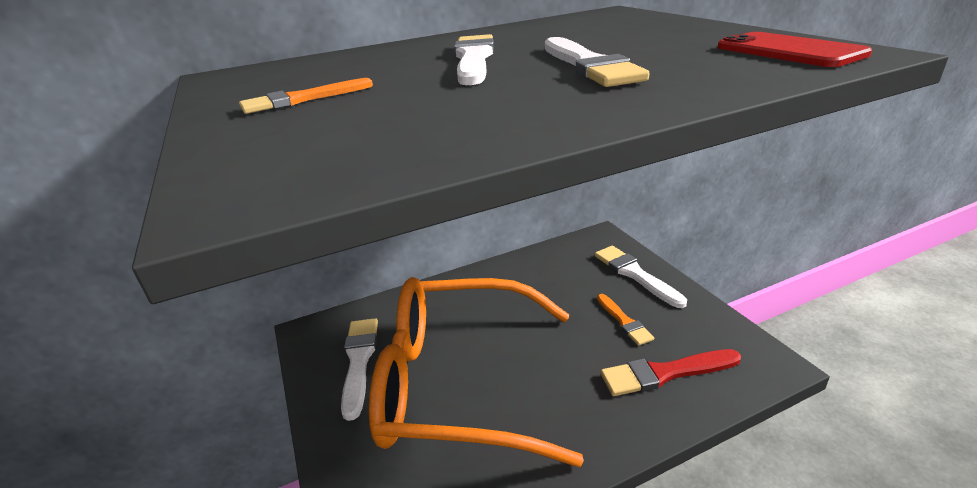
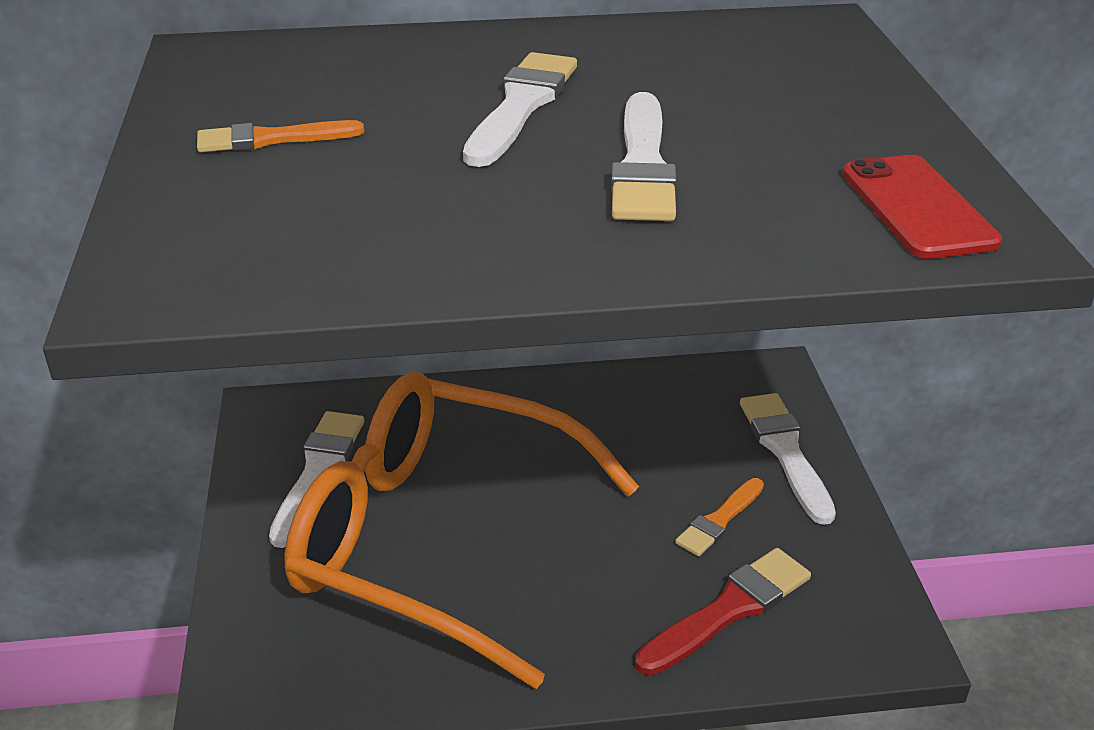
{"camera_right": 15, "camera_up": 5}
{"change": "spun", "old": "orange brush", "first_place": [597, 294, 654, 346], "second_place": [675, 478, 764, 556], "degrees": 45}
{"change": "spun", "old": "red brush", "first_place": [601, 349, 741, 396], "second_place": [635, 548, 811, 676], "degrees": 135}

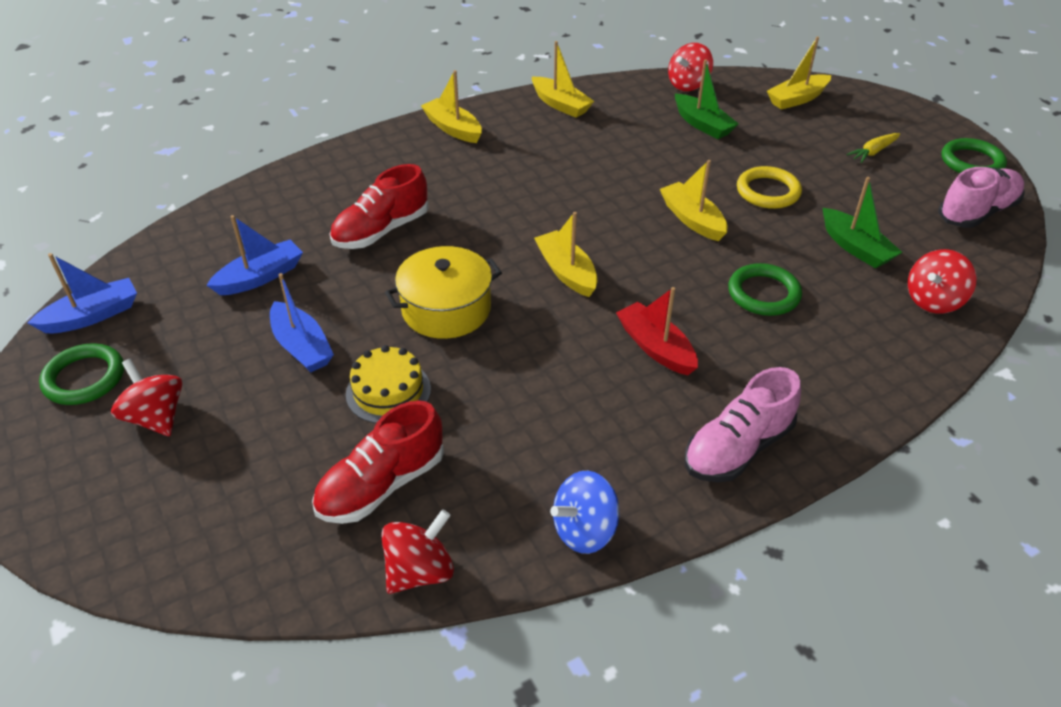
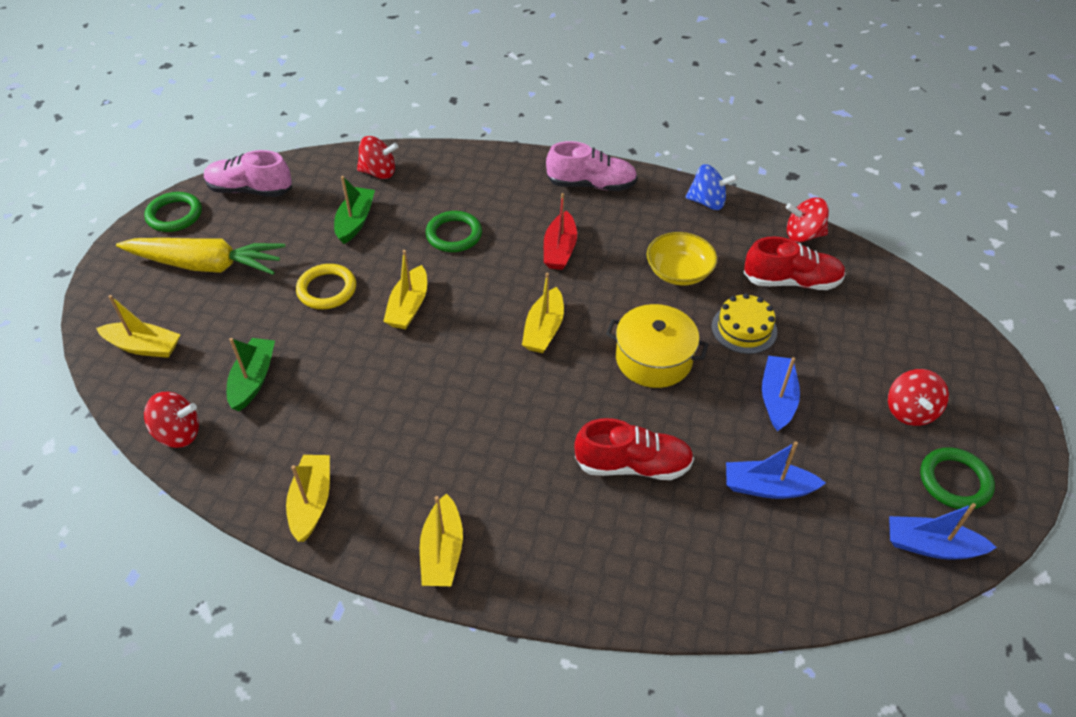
{"camera_right": -135, "camera_up": 5}
{"change": "size", "old": "yellow carrot", "first_place": [847, 133, 900, 163], "second_place": [116, 238, 285, 275], "factor": 2.39}
{"change": "appeared", "new": "yellow bowl", "second_place": [646, 232, 717, 286]}

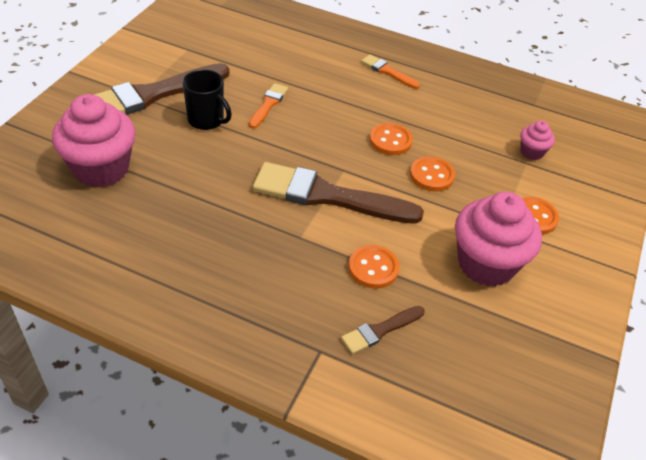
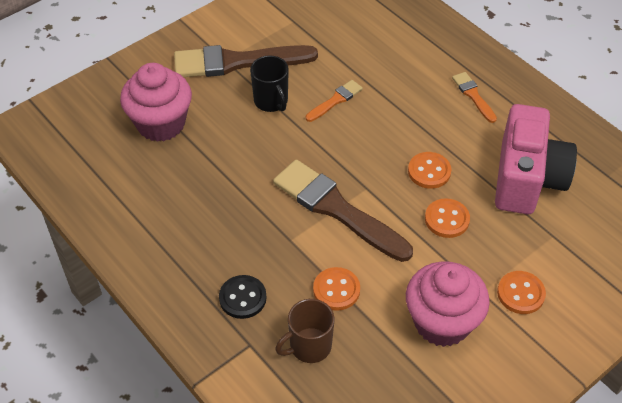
{"camera_right": 30, "camera_up": 5}
{"change": "missing", "old": "pink cupcake", "first_place": [520, 121, 555, 160]}
{"change": "exchanged", "old": "brown brush", "new": "brown mug", "first_place": [341, 306, 425, 354], "second_place": [275, 299, 334, 363]}
{"change": "appeared", "new": "pink camera", "second_place": [495, 104, 577, 214]}
{"change": "appeared", "new": "black button", "second_place": [219, 275, 267, 319]}

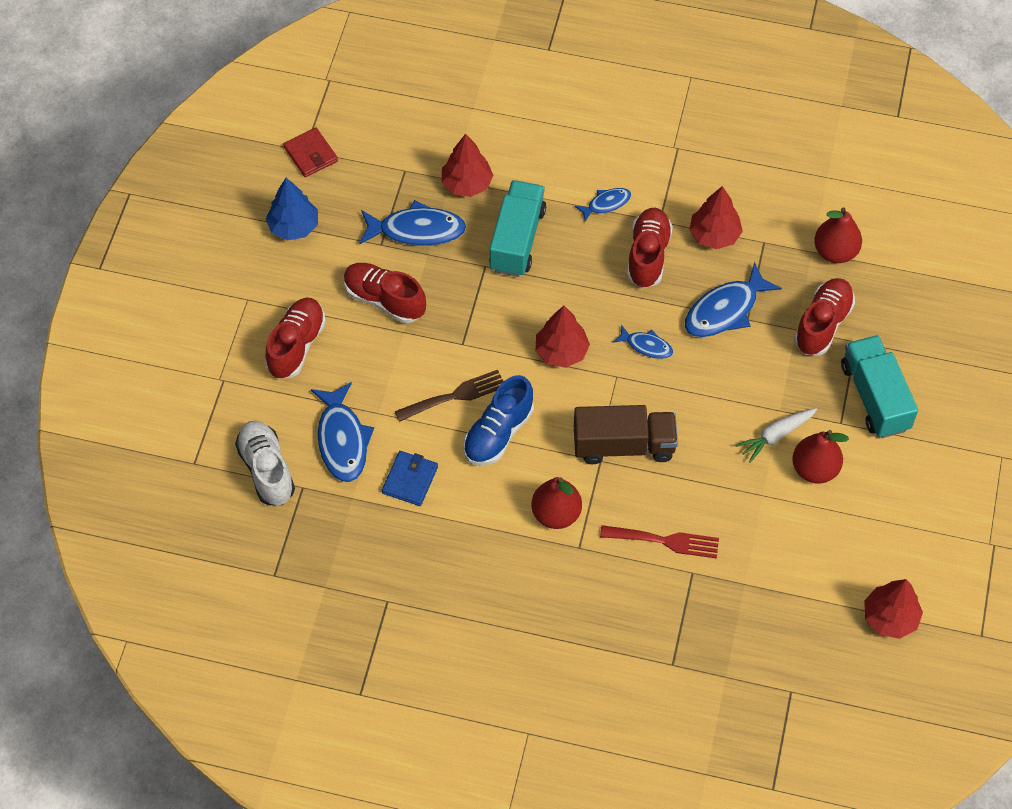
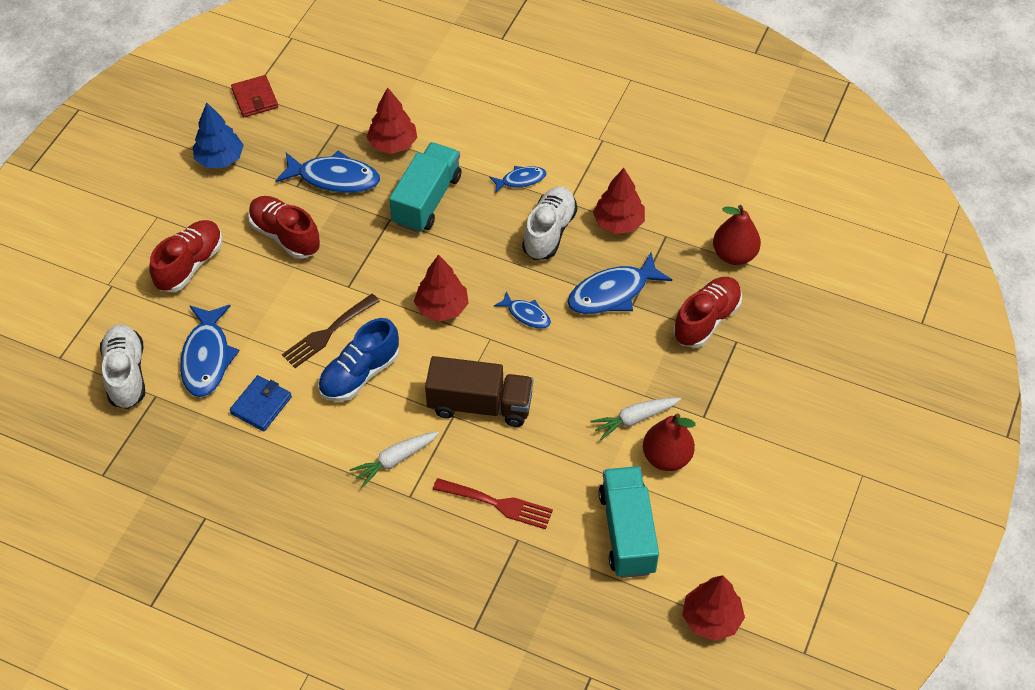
{"camera_right": 10, "camera_up": -5}
{"change": "colour", "old": "red shoe", "new": "white shoe", "first_place": [627, 208, 673, 288], "second_place": [522, 187, 577, 260]}
{"change": "relocated", "old": "turquoise truck", "first_place": [841, 335, 918, 438], "second_place": [599, 466, 659, 578]}
{"change": "spun", "old": "brown fork", "first_place": [395, 370, 504, 422], "second_place": [282, 294, 379, 368], "degrees": 150}
{"change": "exchanged", "old": "red pear", "new": "white carrot", "first_place": [531, 477, 582, 529], "second_place": [350, 432, 439, 488]}

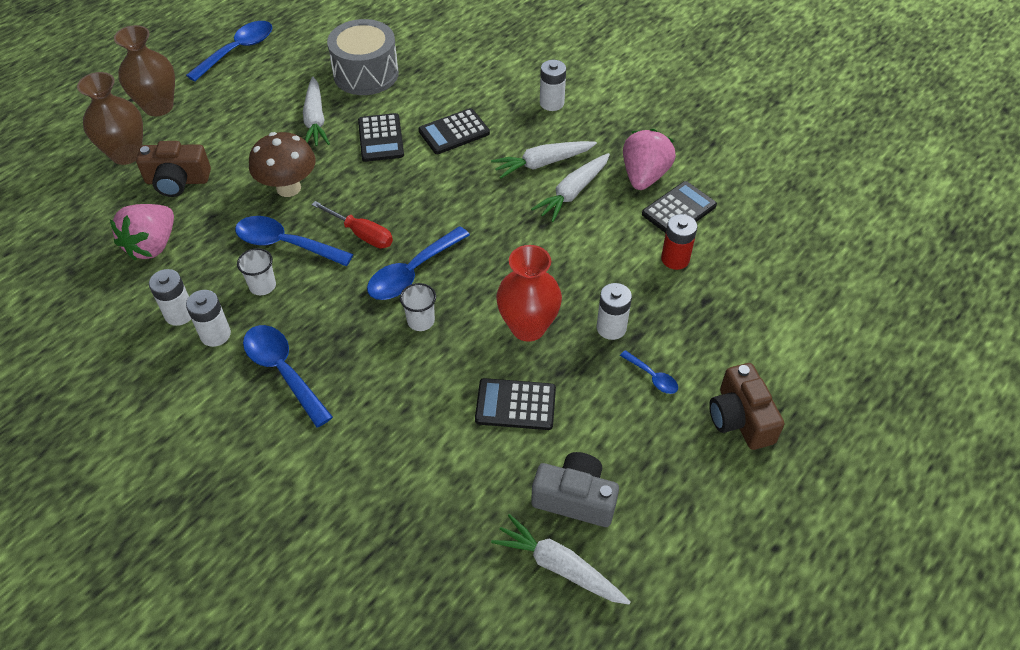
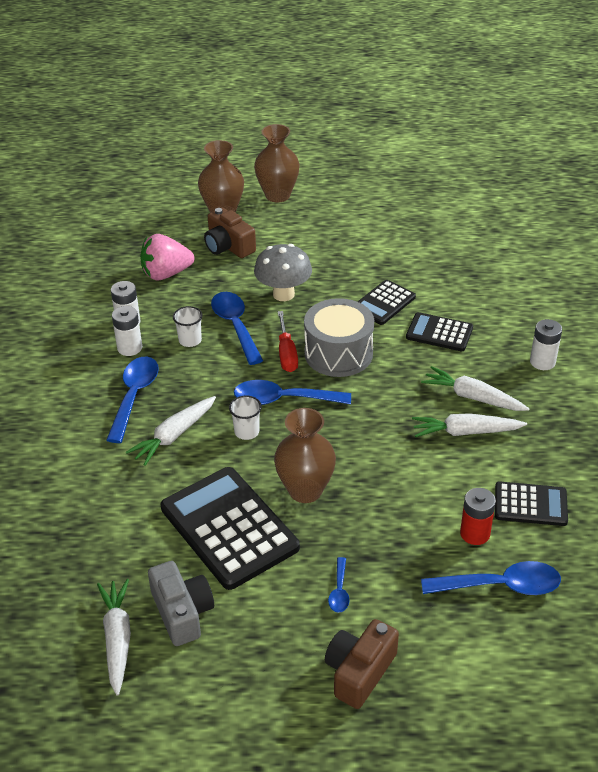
{"camera_right": 50, "camera_up": -10}
{"change": "relocated", "old": "grey drum", "first_place": [327, 19, 399, 95], "second_place": [304, 298, 374, 377]}
{"change": "relocated", "old": "blue spoon", "first_place": [186, 21, 272, 81], "second_place": [421, 561, 561, 595]}
{"change": "relocated", "old": "white carrot", "first_place": [303, 77, 330, 146], "second_place": [126, 396, 216, 466]}
{"change": "missing", "old": "pink strawberry", "first_place": [623, 129, 676, 190]}
{"change": "colour", "old": "brown mushroom", "new": "grey mushroom", "first_place": [249, 132, 315, 197], "second_place": [254, 244, 312, 301]}
{"change": "colour", "old": "red vase", "new": "brown vase", "first_place": [496, 245, 562, 342], "second_place": [274, 408, 336, 503]}
{"change": "missing", "old": "white battery", "first_place": [596, 283, 632, 340]}
{"change": "size", "old": "black calculator", "first_place": [475, 378, 556, 430], "second_place": [161, 467, 300, 590], "factor": 1.82}

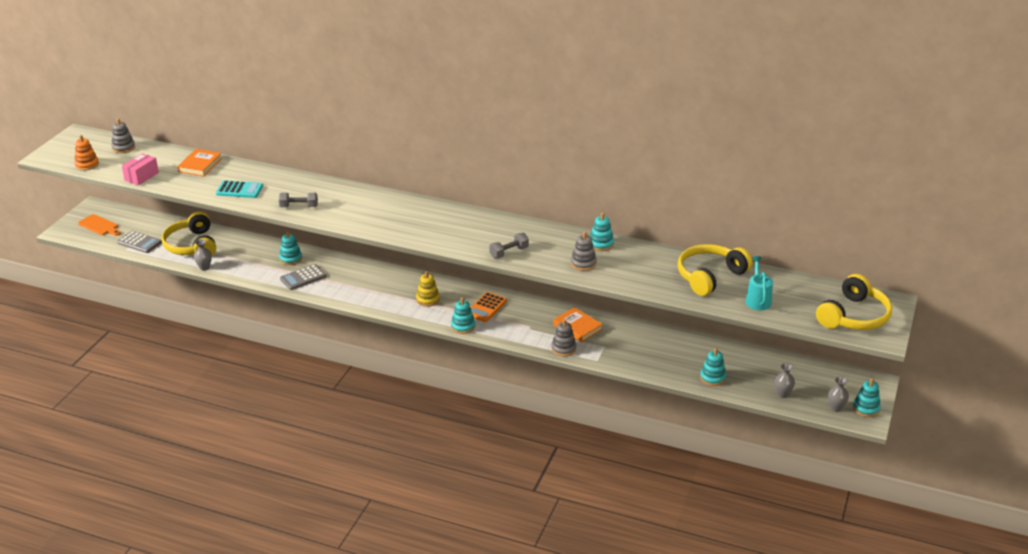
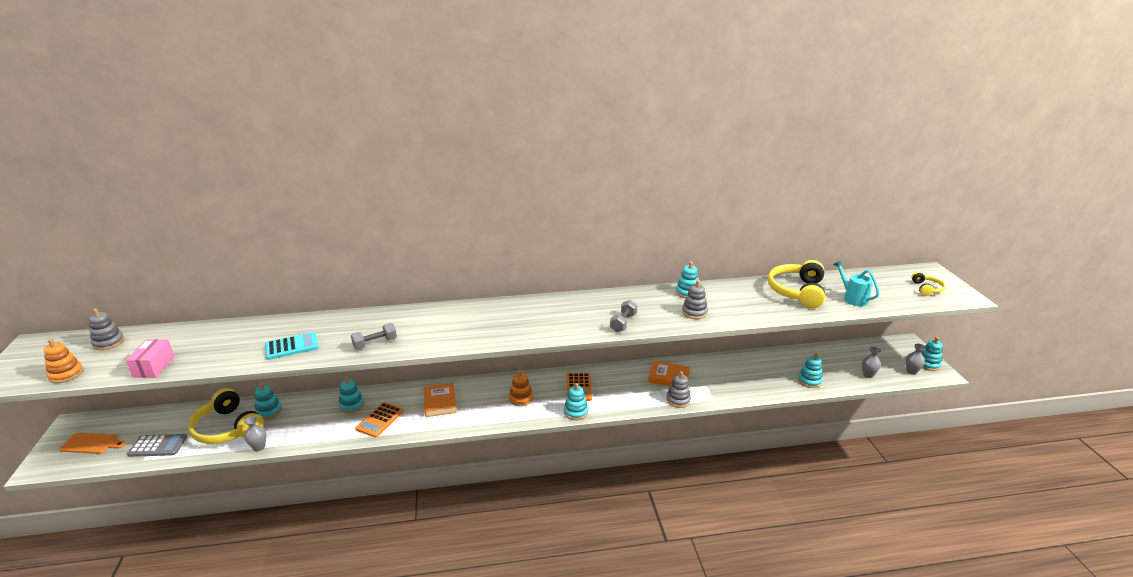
{"camera_right": -30, "camera_up": -5}
{"change": "relocated", "old": "orange book", "first_place": [177, 149, 222, 177], "second_place": [424, 383, 457, 417]}
{"change": "colour", "old": "grey calculator", "new": "orange calculator", "first_place": [280, 264, 326, 290], "second_place": [356, 402, 404, 438]}
{"change": "colour", "old": "yellow stacking toy", "new": "orange stacking toy", "first_place": [416, 271, 440, 307], "second_place": [509, 370, 533, 406]}
{"change": "size", "old": "yellow headphones", "first_place": [816, 274, 892, 330], "second_place": [911, 272, 945, 296], "factor": 0.5}
{"change": "appeared", "new": "turquoise stacking toy", "second_place": [255, 383, 282, 420]}

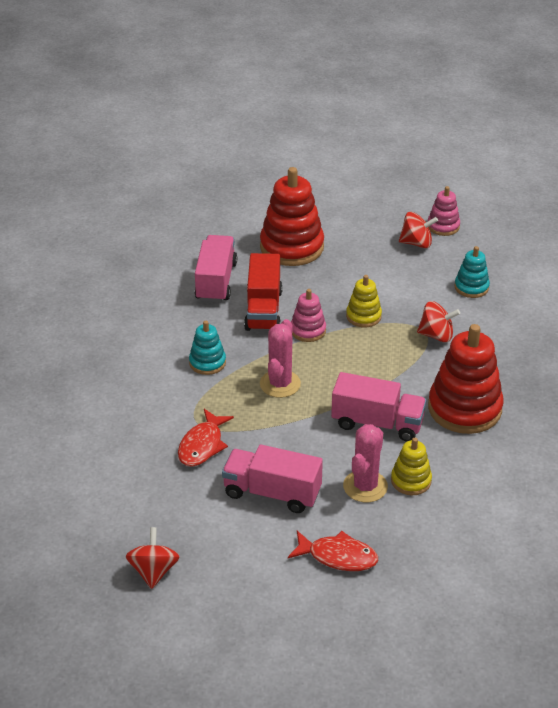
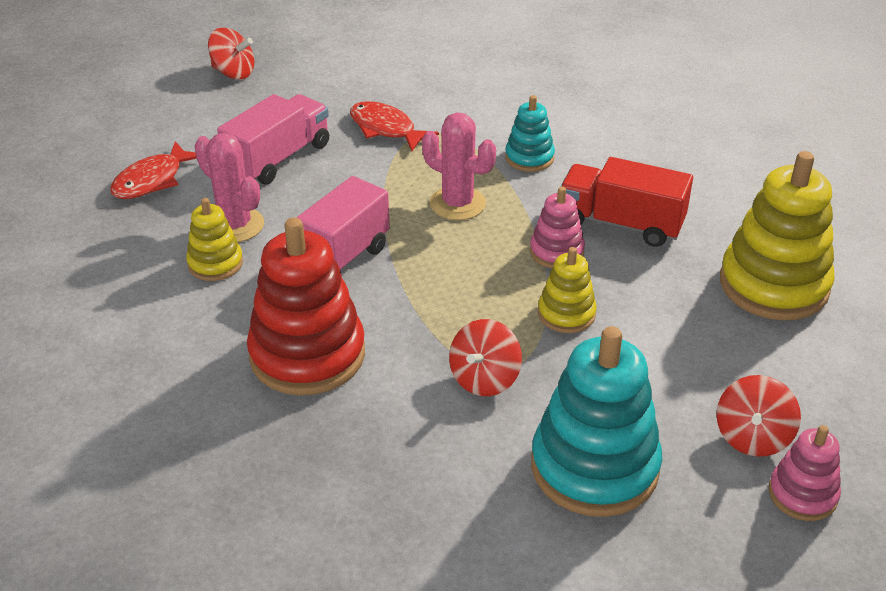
{"camera_right": 110, "camera_up": 0}
{"change": "colour", "old": "red stacking toy", "new": "yellow stacking toy", "first_place": [260, 167, 324, 266], "second_place": [720, 151, 834, 321]}
{"change": "missing", "old": "pink truck", "first_place": [195, 235, 237, 302]}
{"change": "size", "old": "turquoise stacking toy", "first_place": [454, 246, 490, 298], "second_place": [531, 326, 662, 517], "factor": 1.93}

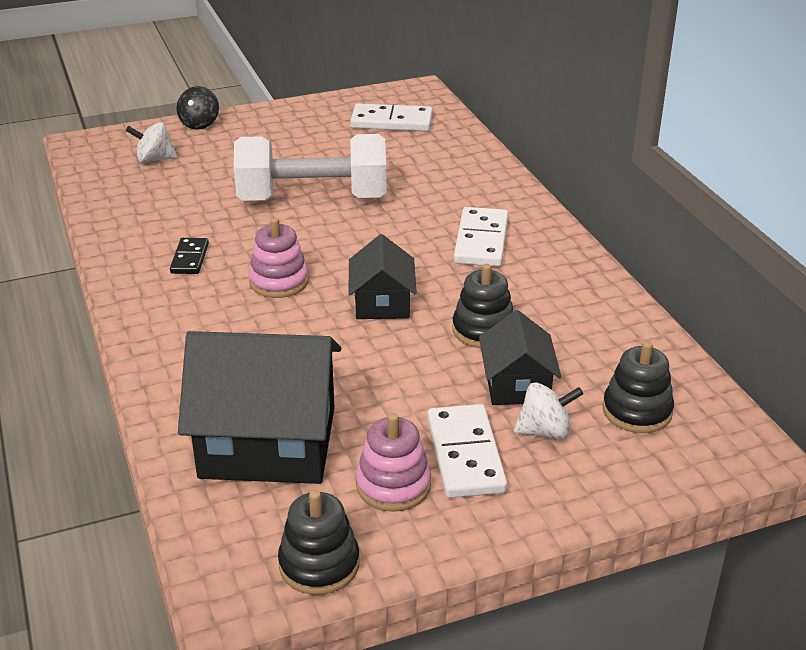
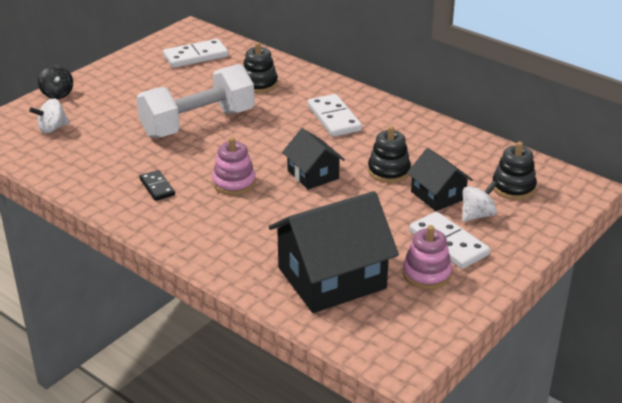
{"camera_right": -30, "camera_up": 0}
{"change": "relocated", "old": "black stacking toy", "first_place": [278, 490, 360, 595], "second_place": [244, 42, 278, 93]}

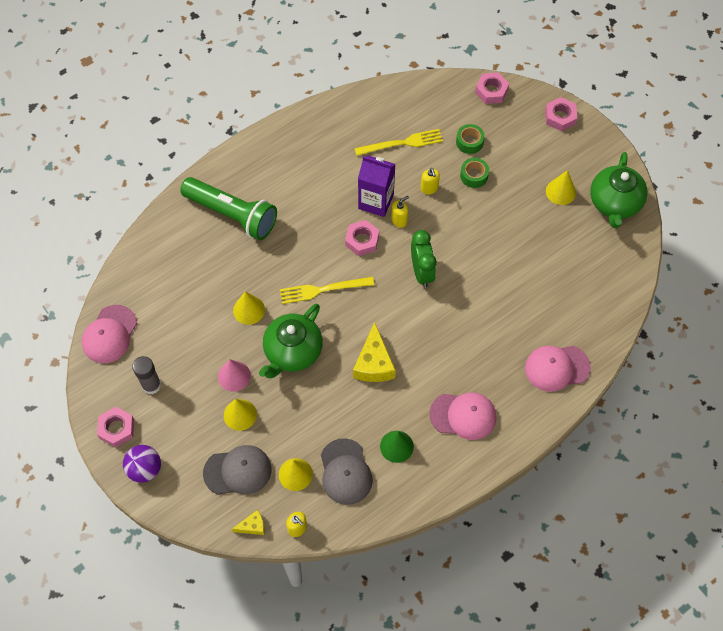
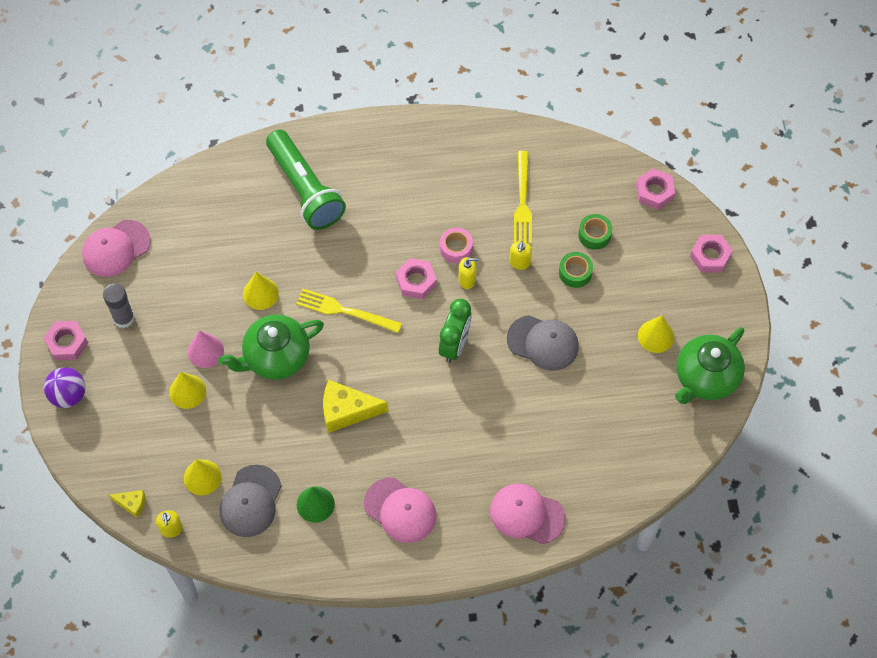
{"camera_right": 30, "camera_up": 0}
{"change": "spun", "old": "yellow fork", "first_place": [354, 129, 443, 156], "second_place": [514, 151, 532, 244], "degrees": 75}
{"change": "exchanged", "old": "purple carton", "new": "pink tape", "first_place": [358, 156, 395, 217], "second_place": [440, 228, 473, 263]}
{"change": "spun", "old": "yellow cheese", "first_place": [353, 322, 396, 382], "second_place": [323, 380, 389, 433], "degrees": 60}
{"change": "relocated", "old": "grey cap", "first_place": [203, 445, 271, 495], "second_place": [507, 315, 579, 371]}

